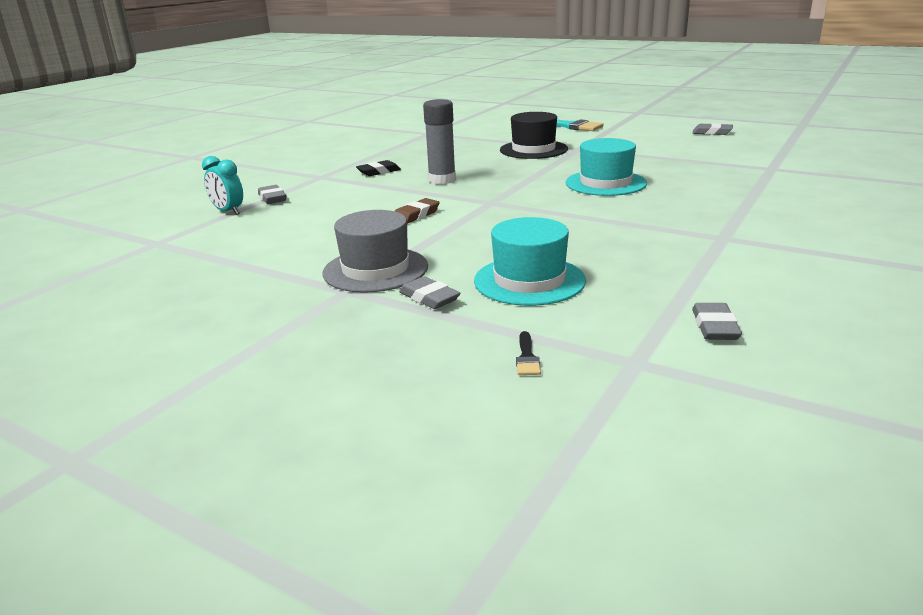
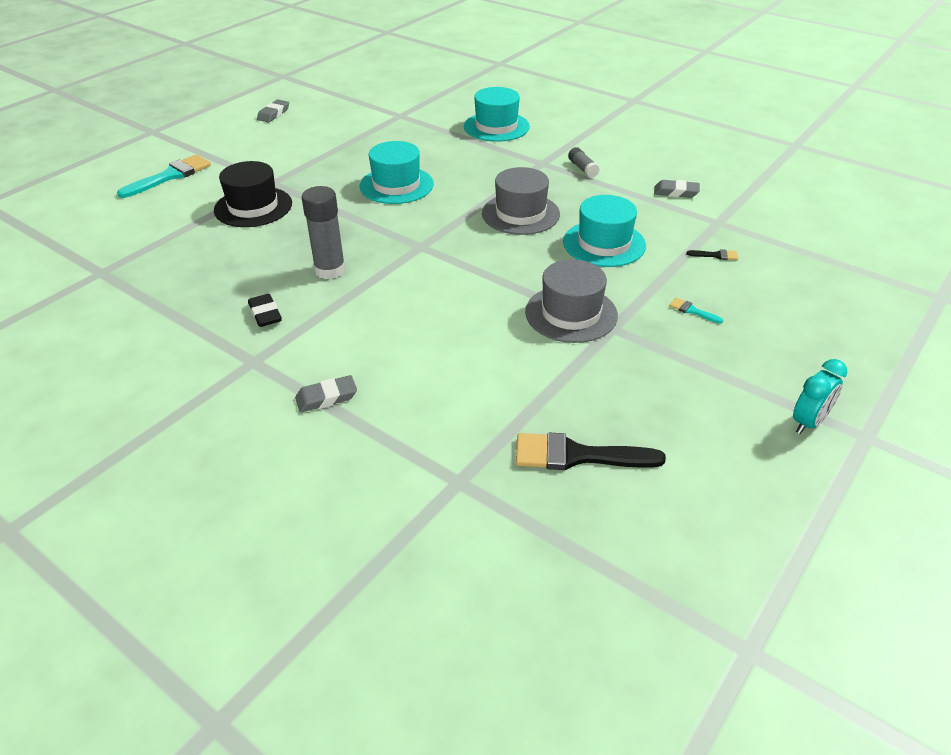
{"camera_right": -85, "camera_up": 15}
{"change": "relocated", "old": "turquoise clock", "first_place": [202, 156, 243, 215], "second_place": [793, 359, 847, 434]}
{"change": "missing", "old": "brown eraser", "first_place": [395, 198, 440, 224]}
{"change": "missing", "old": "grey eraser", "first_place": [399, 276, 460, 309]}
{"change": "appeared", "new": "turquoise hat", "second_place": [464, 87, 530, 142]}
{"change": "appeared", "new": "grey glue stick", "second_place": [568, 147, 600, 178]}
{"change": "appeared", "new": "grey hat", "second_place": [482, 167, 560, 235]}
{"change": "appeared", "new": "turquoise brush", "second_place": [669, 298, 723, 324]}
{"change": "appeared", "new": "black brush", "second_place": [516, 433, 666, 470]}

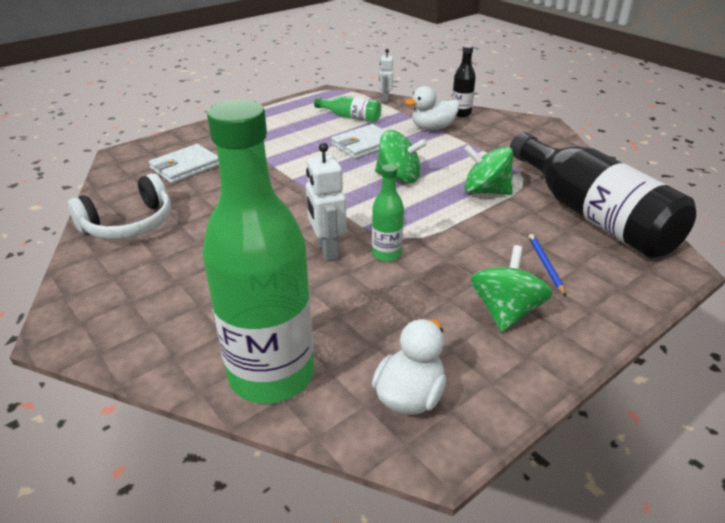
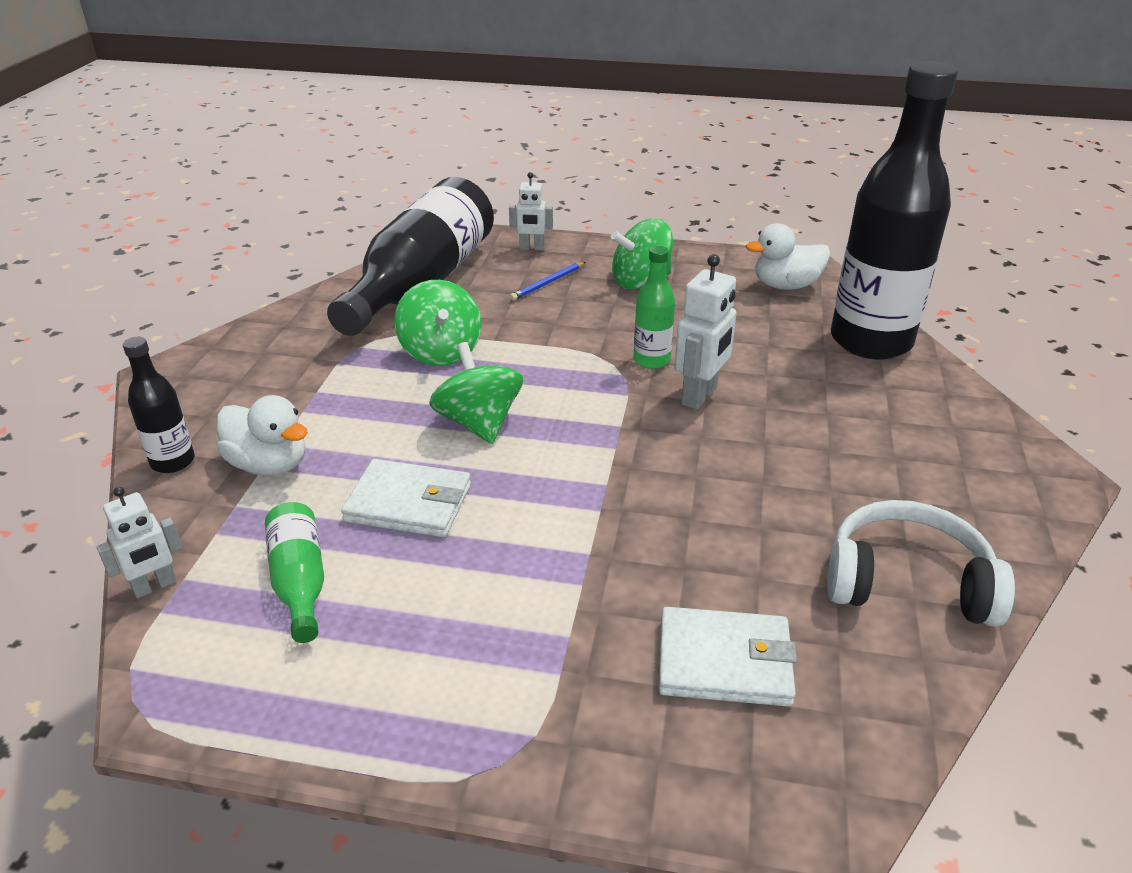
{"camera_right": -130, "camera_up": 0}
{"change": "colour", "old": "green bottle", "new": "black bottle", "first_place": [203, 99, 314, 403], "second_place": [831, 61, 958, 359]}
{"change": "appeared", "new": "white robot", "second_place": [509, 172, 553, 251]}

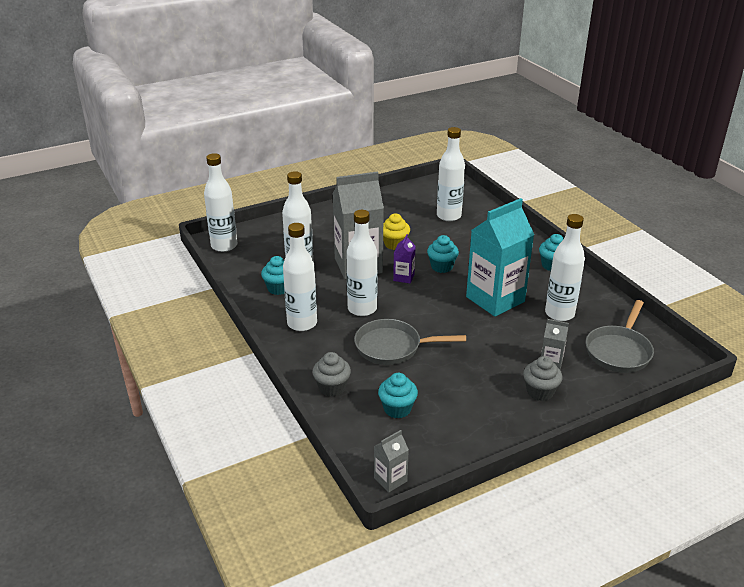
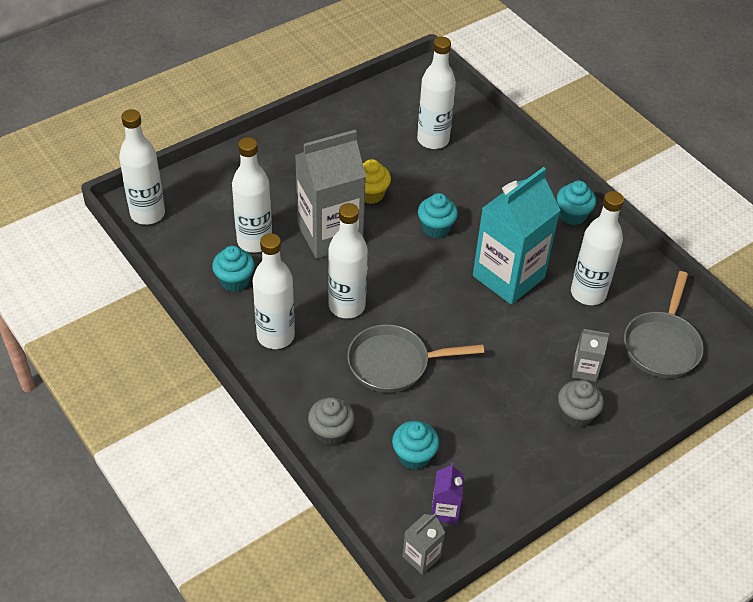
{"camera_right": -10, "camera_up": 15}
{"change": "relocated", "old": "purple carton", "first_place": [393, 234, 416, 284], "second_place": [431, 463, 464, 524]}

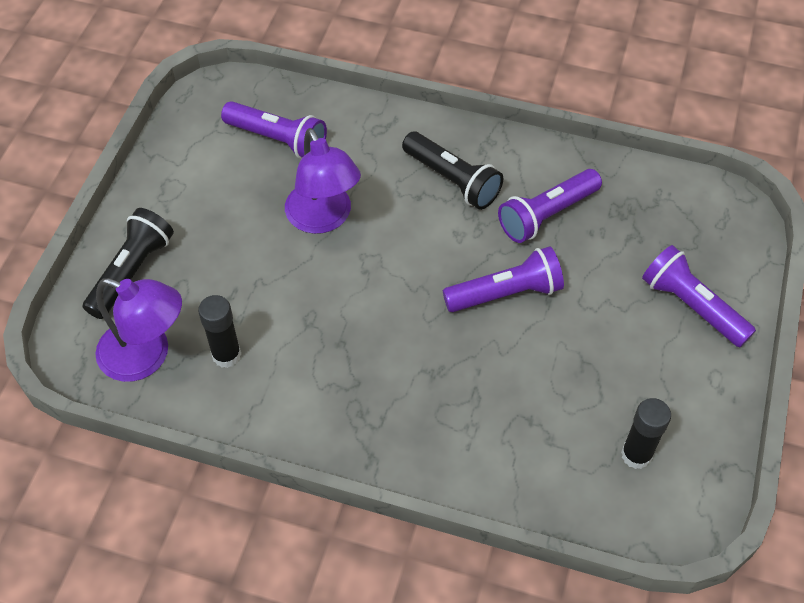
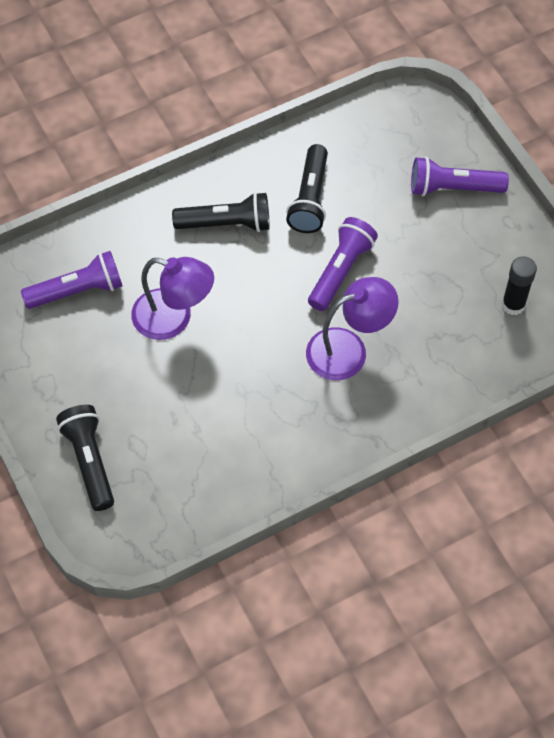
{"camera_right": -45, "camera_up": 5}
{"change": "colour", "old": "purple flashlight", "new": "black flashlight", "first_place": [498, 169, 602, 243], "second_place": [286, 144, 328, 233]}
{"change": "relocated", "old": "purple lamp", "first_place": [95, 278, 182, 382], "second_place": [306, 277, 399, 380]}
{"change": "missing", "old": "black glue stick", "first_place": [198, 295, 241, 368]}

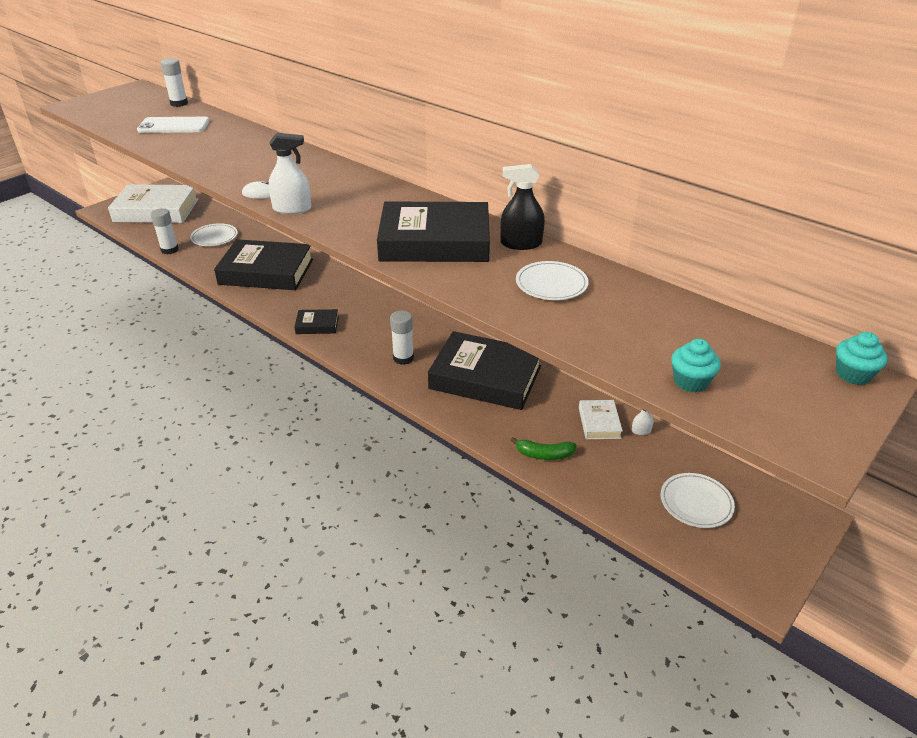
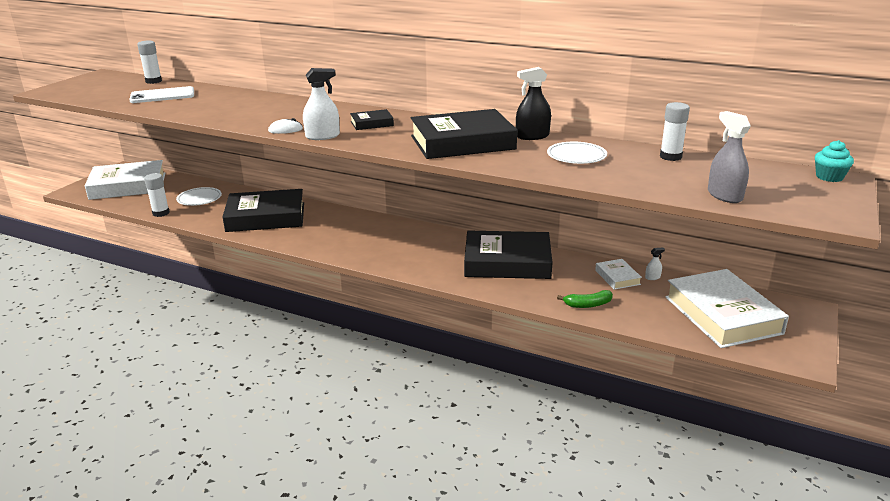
{"camera_right": -15, "camera_up": -10}
{"change": "relocated", "old": "black book", "first_place": [294, 309, 339, 334], "second_place": [350, 109, 394, 130]}
{"change": "relocated", "old": "white glue stick", "first_place": [390, 310, 414, 365], "second_place": [660, 102, 690, 161]}
{"change": "exchanged", "old": "turquoise cupcake", "new": "grey spray bottle", "first_place": [671, 339, 721, 392], "second_place": [708, 111, 751, 203]}
{"change": "exchanged", "old": "white plate", "new": "white book", "first_place": [661, 473, 735, 528], "second_place": [665, 269, 789, 348]}

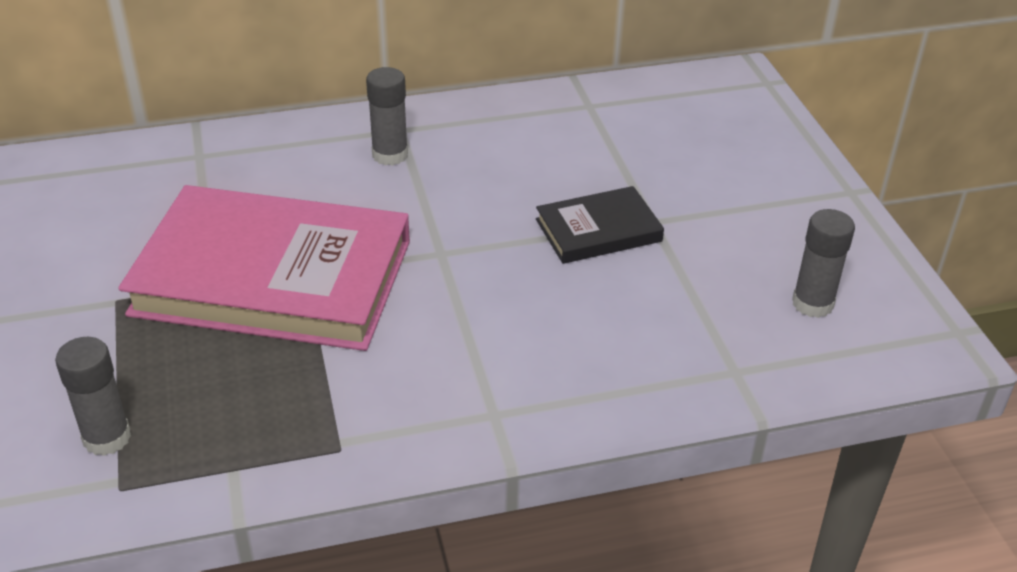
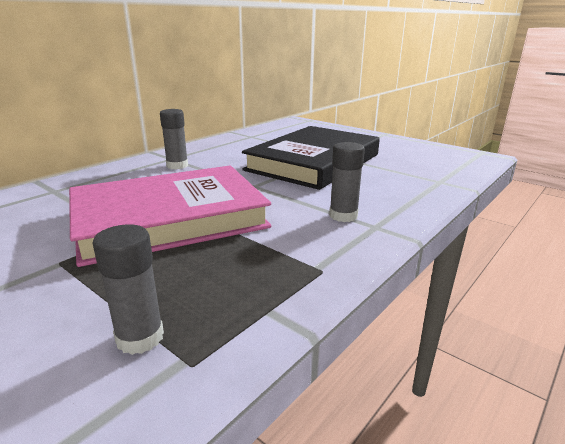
{"camera_right": -35, "camera_up": -15}
{"change": "size", "old": "black book", "first_place": [536, 186, 664, 264], "second_place": [242, 126, 380, 190], "factor": 2.14}
{"change": "relocated", "old": "grey glue stick", "first_place": [792, 209, 855, 318], "second_place": [329, 142, 365, 222]}

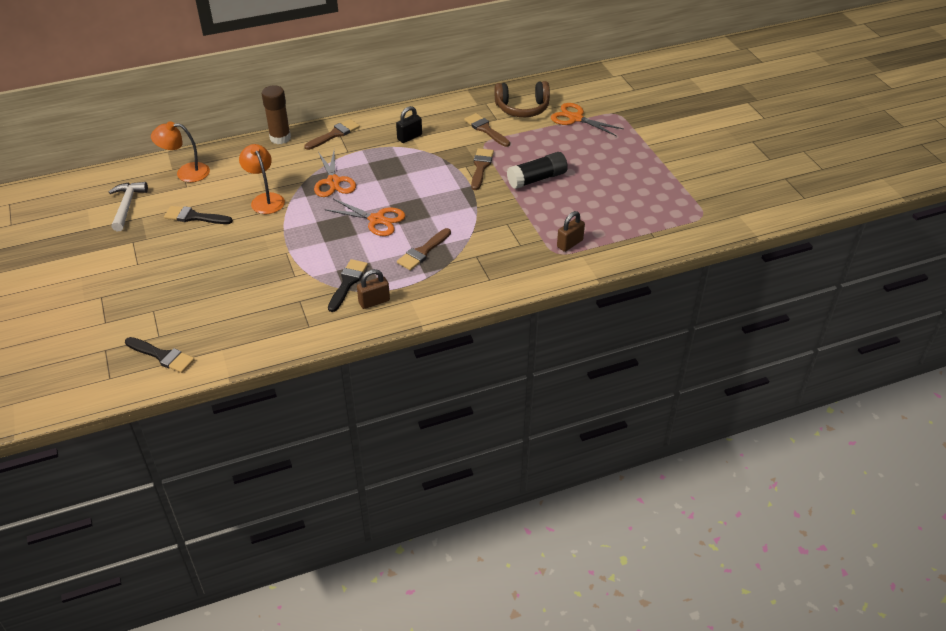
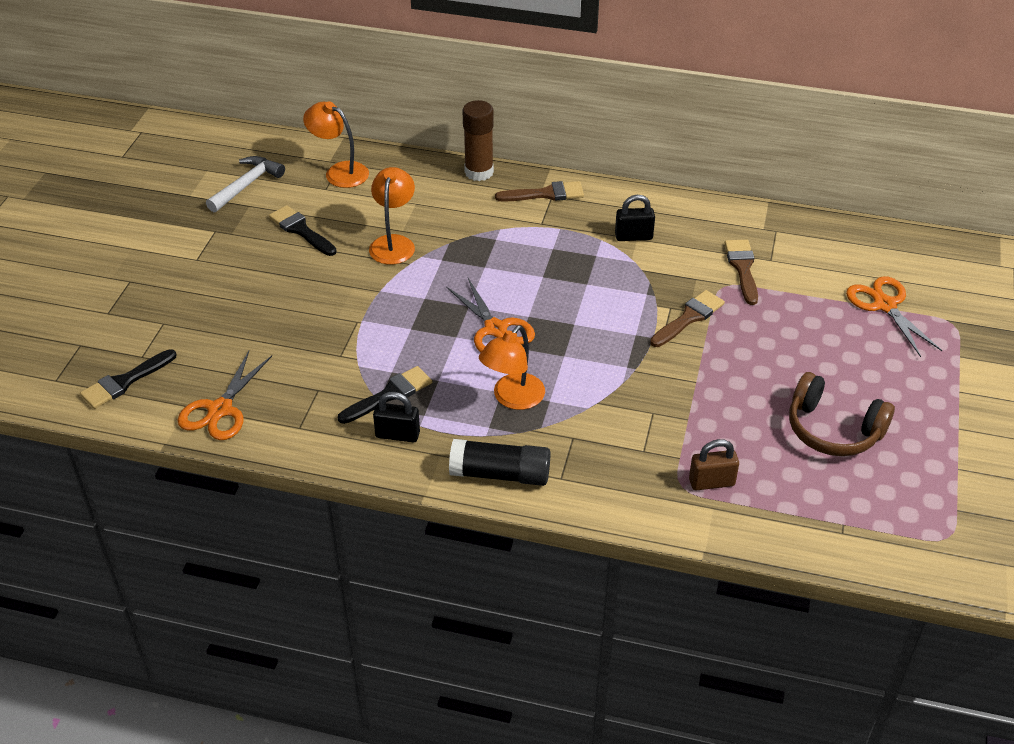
{"camera_right": 35, "camera_up": 0}
{"change": "relocated", "old": "brown headphones", "first_place": [495, 81, 550, 117], "second_place": [789, 372, 895, 456]}
{"change": "relocated", "old": "orange scissors", "first_place": [314, 151, 356, 197], "second_place": [177, 351, 272, 440]}
{"change": "relocated", "old": "black glue stick", "first_place": [507, 152, 568, 189], "second_place": [449, 439, 551, 486]}
{"change": "exchanged", "old": "brown brush", "new": "orange lamp", "first_place": [397, 228, 451, 271], "second_place": [479, 325, 545, 410]}
{"change": "colour", "old": "brown padlock", "new": "black padlock", "first_place": [357, 269, 390, 309], "second_place": [373, 392, 420, 442]}
{"change": "spun", "old": "black brush", "first_place": [125, 337, 195, 373], "second_place": [80, 349, 176, 409], "degrees": 75}

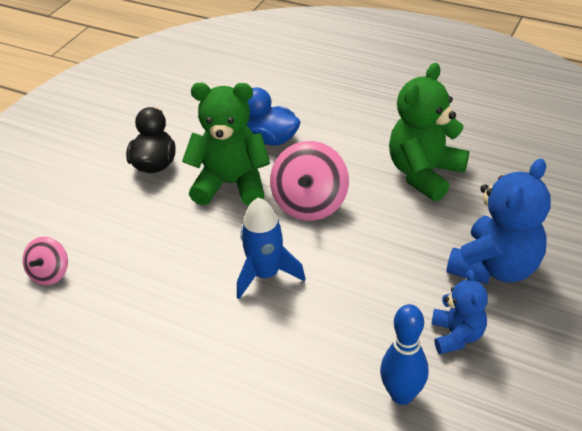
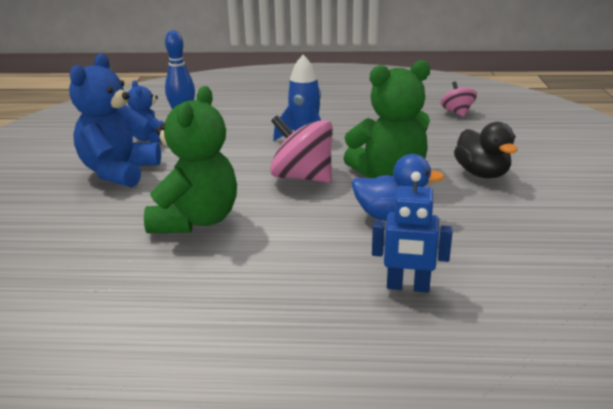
{"camera_right": 155, "camera_up": -15}
{"change": "spun", "old": "pink spinning top", "first_place": [270, 141, 349, 221], "second_place": [270, 115, 333, 183], "degrees": -45}
{"change": "appeared", "new": "blue robot", "second_place": [372, 172, 453, 292]}

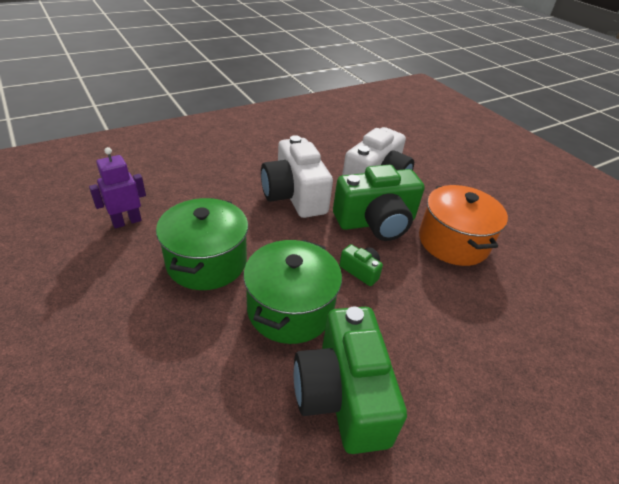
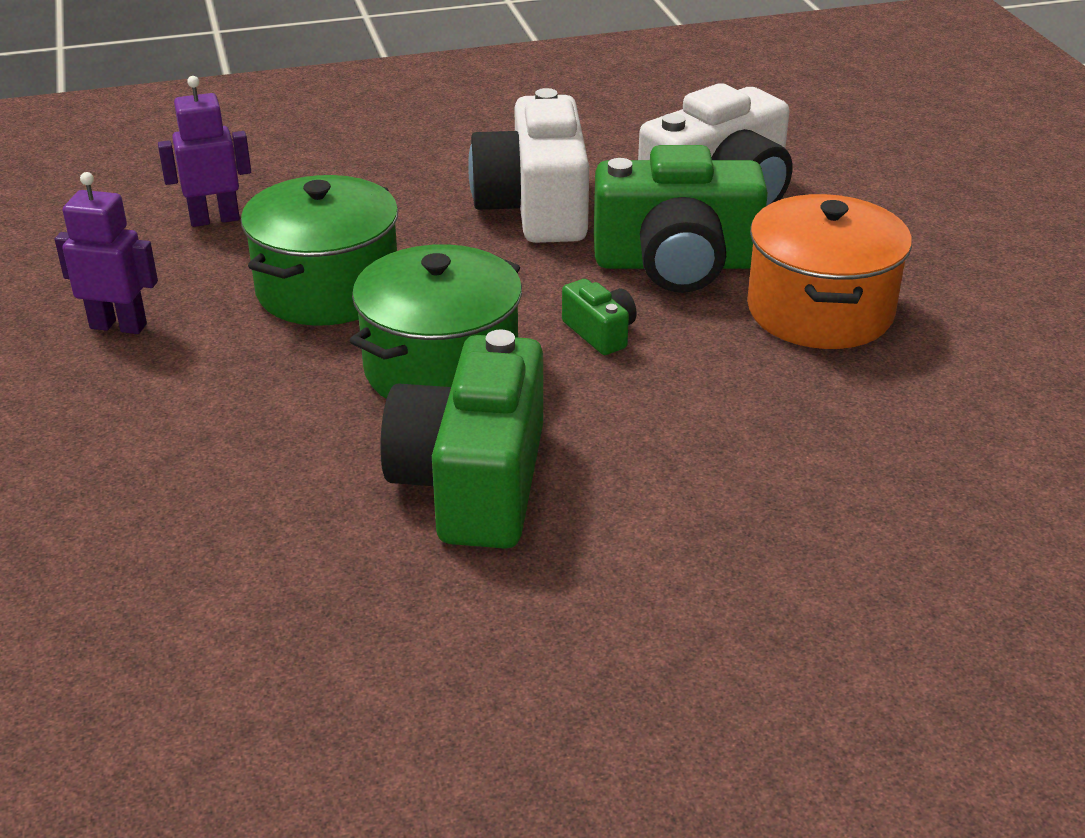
{"camera_right": 20, "camera_up": -5}
{"change": "appeared", "new": "purple robot", "second_place": [55, 172, 158, 334]}

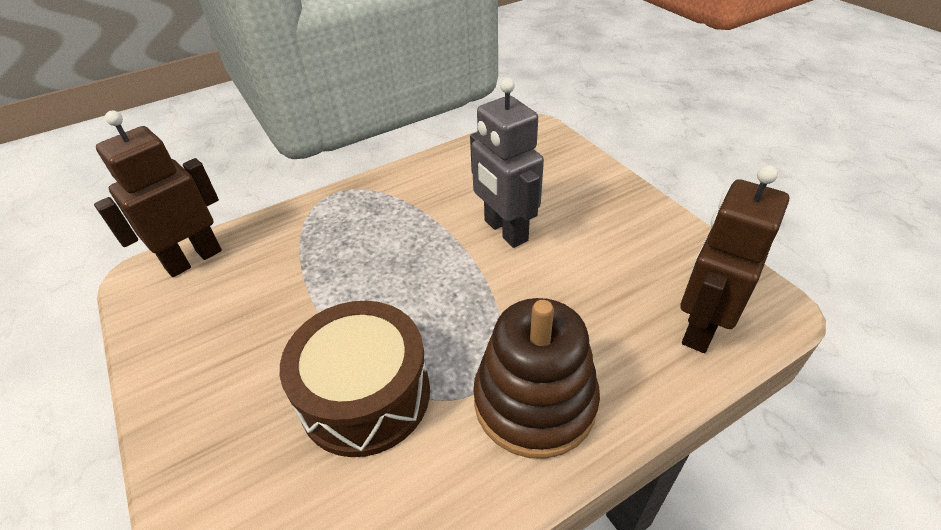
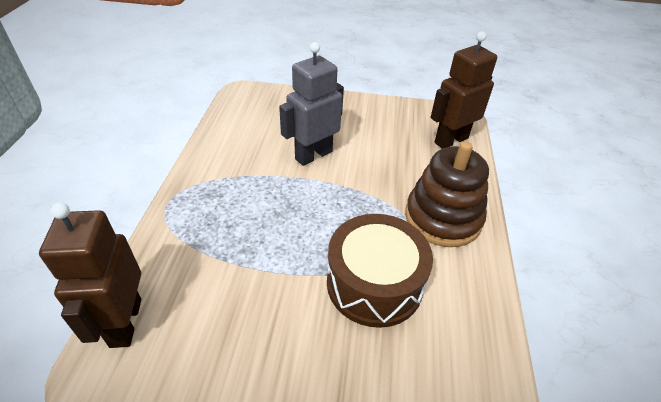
{"camera_right": -55, "camera_up": 0}
{"change": "spun", "old": "grey robot", "first_place": [470, 78, 544, 248], "second_place": [279, 42, 344, 166], "degrees": 135}
{"change": "spun", "old": "brown robot", "first_place": [680, 165, 789, 353], "second_place": [431, 31, 497, 149], "degrees": 75}

